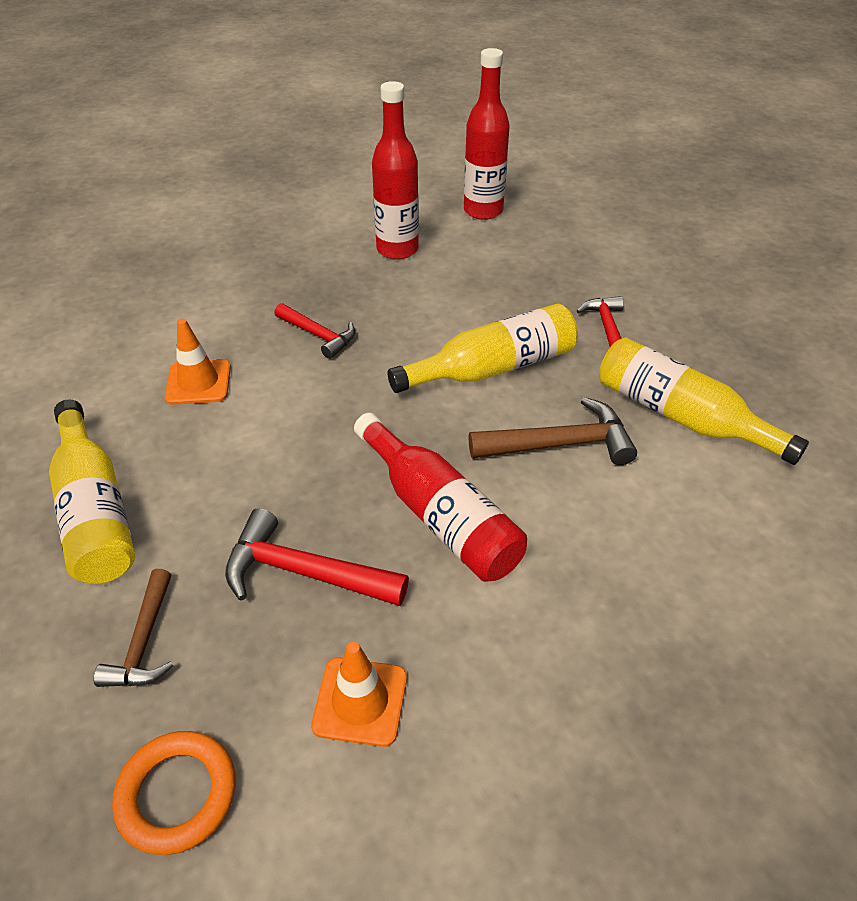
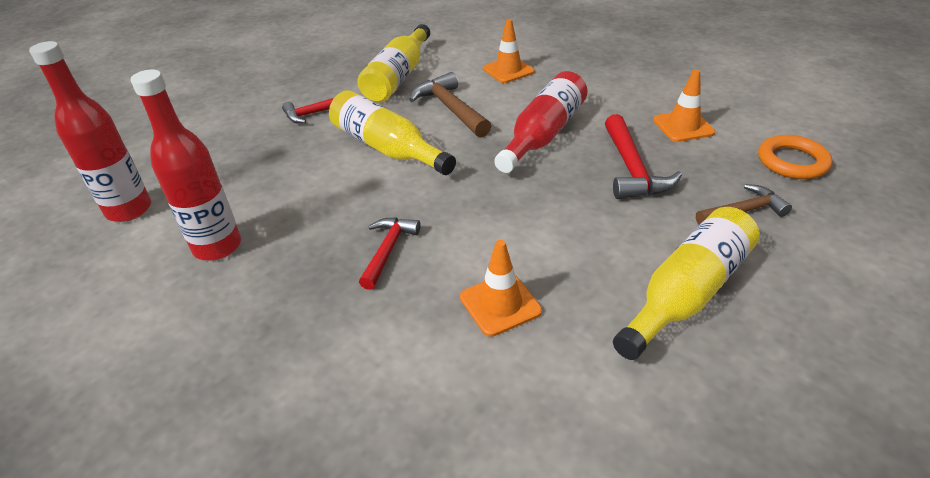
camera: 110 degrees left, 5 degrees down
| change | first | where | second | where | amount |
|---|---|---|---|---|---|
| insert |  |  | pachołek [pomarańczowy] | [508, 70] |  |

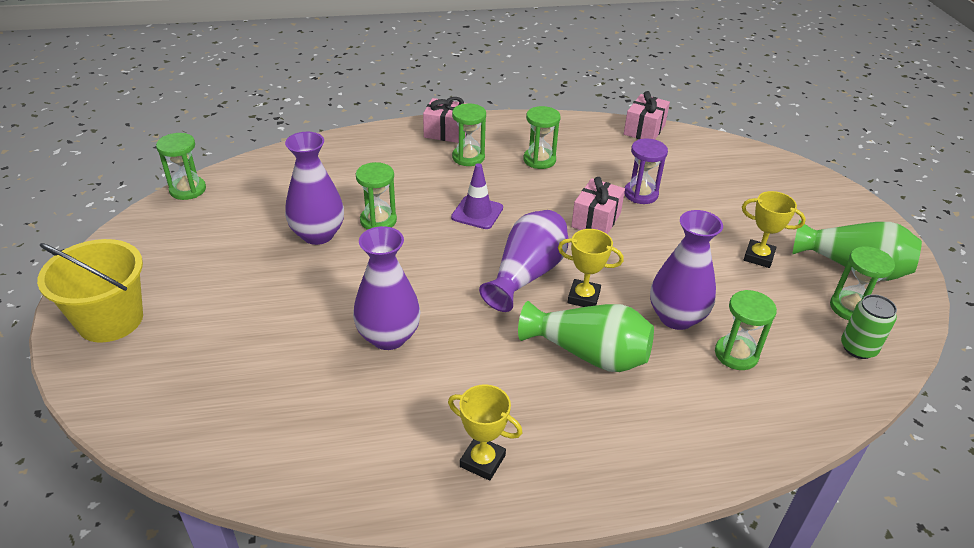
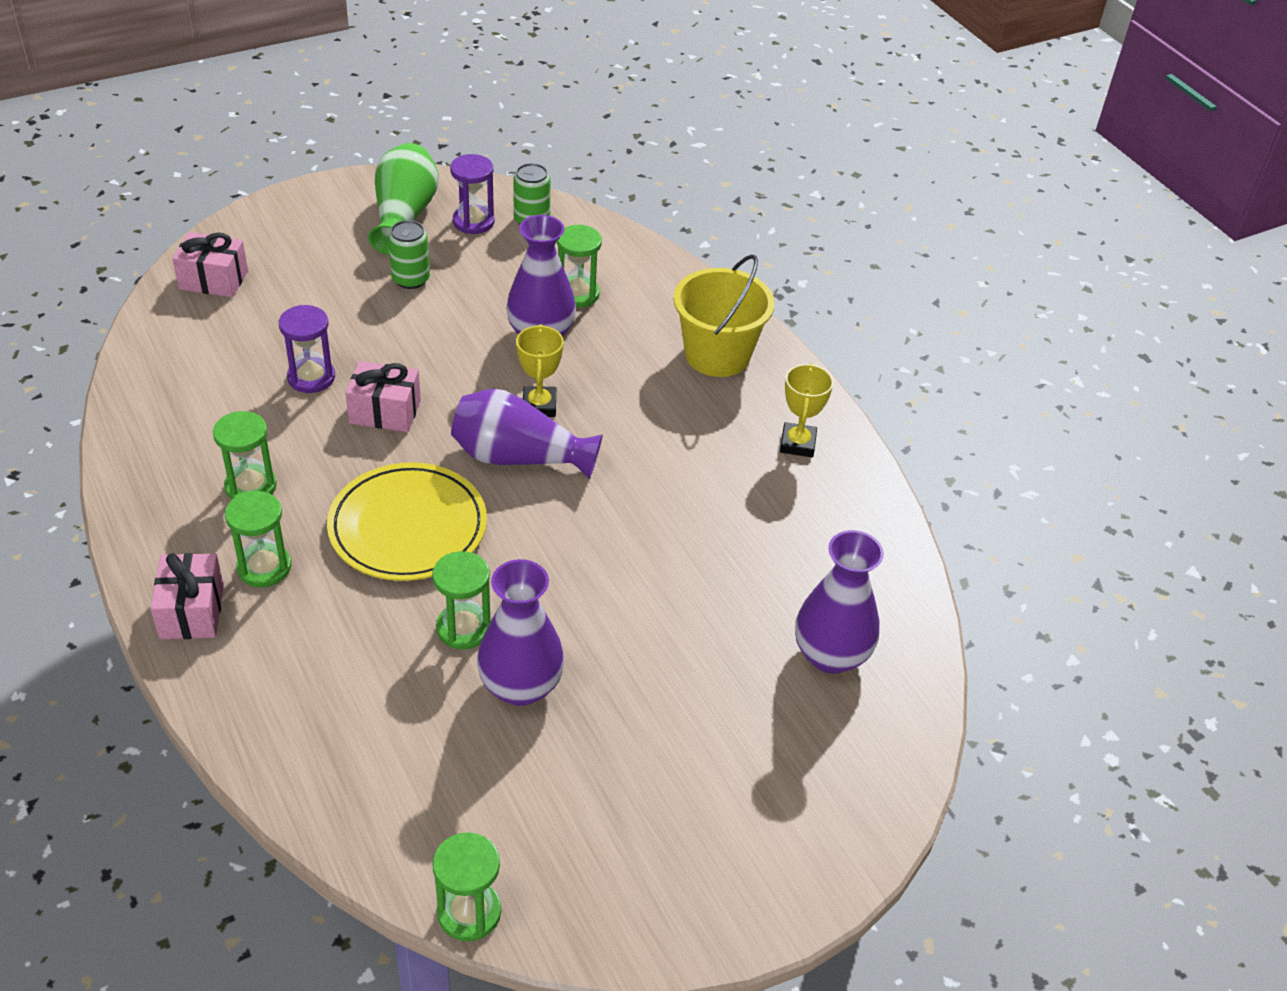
camera: 110 degrees left, 5 degrees up
| change | first | where | second | where | amount |
|---|---|---|---|---|---|
| move | prezent [różowy] | [644, 130] |  | [213, 280] |  |
| replace | pachołek [fioletowy] | [477, 213] | talerz [żółty] | [408, 527] |  |
| replace | puchar [żółty] | [758, 257] | puszka [zielony] | [411, 279] |  |
| move | wazon [fioletowy] | [388, 337] |  | [830, 655] |  |
| move | wiadro [żółty] | [110, 320] |  | [717, 355] |  |
| recolor | klepsydra [zielony] | [850, 308] | klepsydra [fioletowy] | [473, 222] |  |
| delete | wazon [zielony] | [589, 354] |  |  |  |

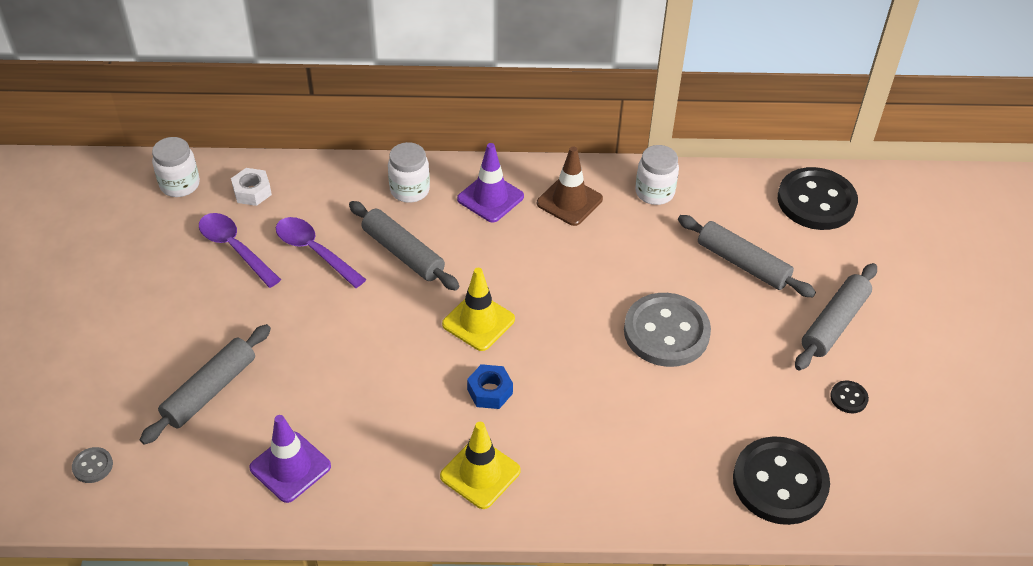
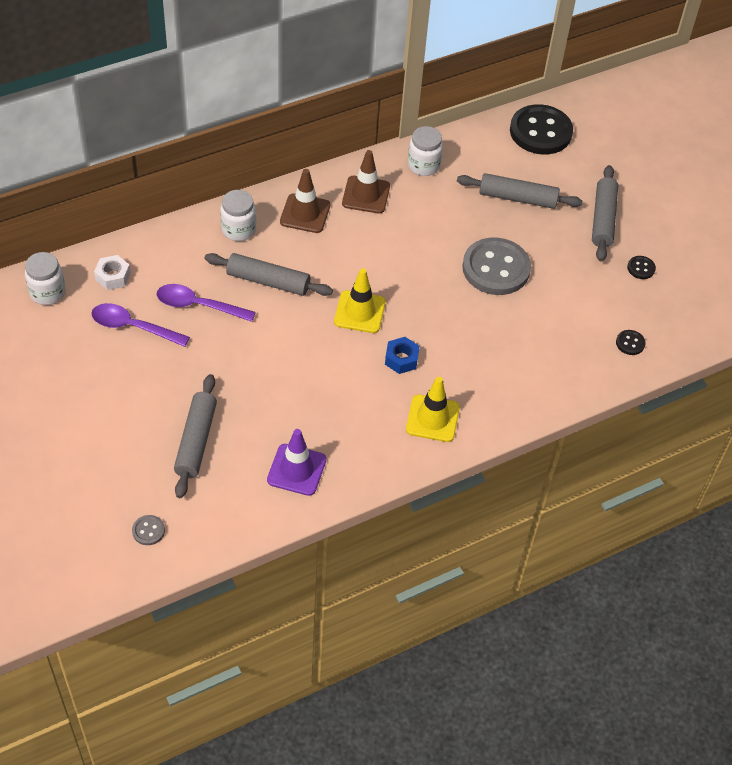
camera: 30 degrees left, 5 degrees up
| change | first | where | second | where | amount |
|---|---|---|---|---|---|
| recolor | pachołek [fioletowy] | [490, 198] | pachołek [brązowy] | [305, 213] |  |
| resize | guzik [czarny] | [780, 482] |  | [630, 343] | x0.41 |

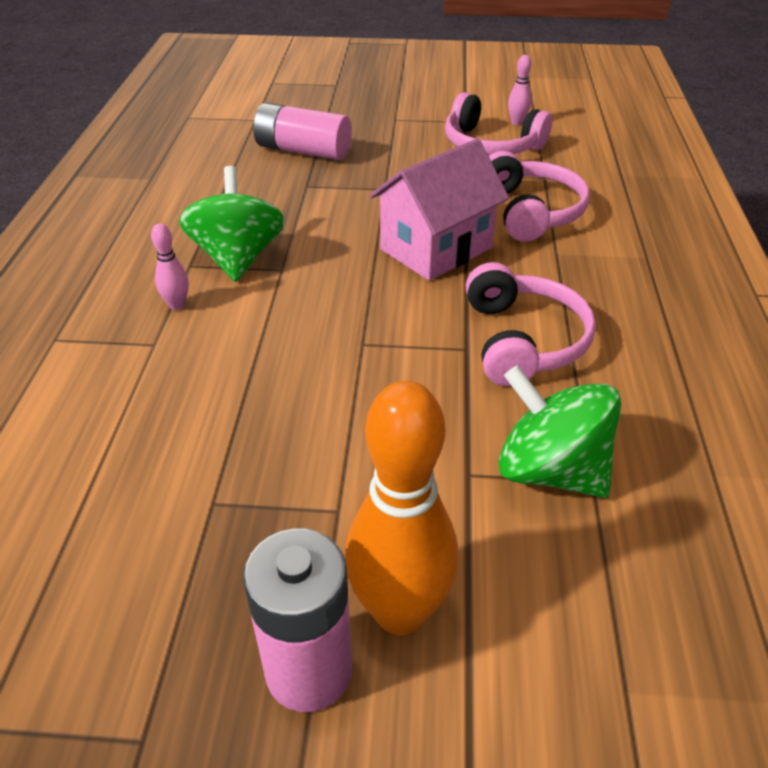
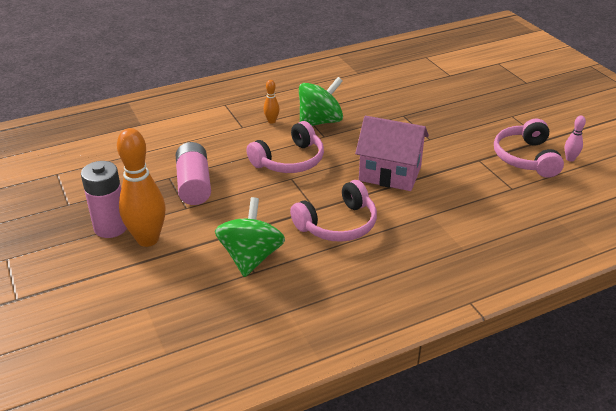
camera: 60 degrees right, 5 degrees down
| change | first | where | second | where | amount |
|---|---|---|---|---|---|
| move | bateria [różowy] | [303, 151] |  | [194, 185] |  |
| move | słuchawki [różowy] | [531, 211] |  | [289, 160] |  |
| recolor | kręgiel [różowy] | [177, 305] | kręgiel [pomarańczowy] | [271, 121] |  |

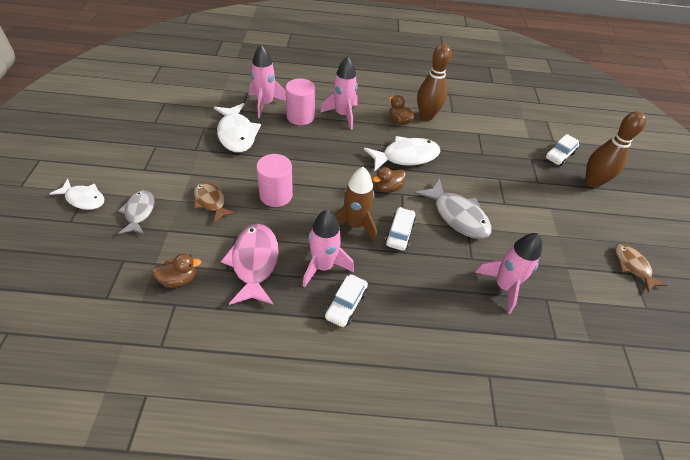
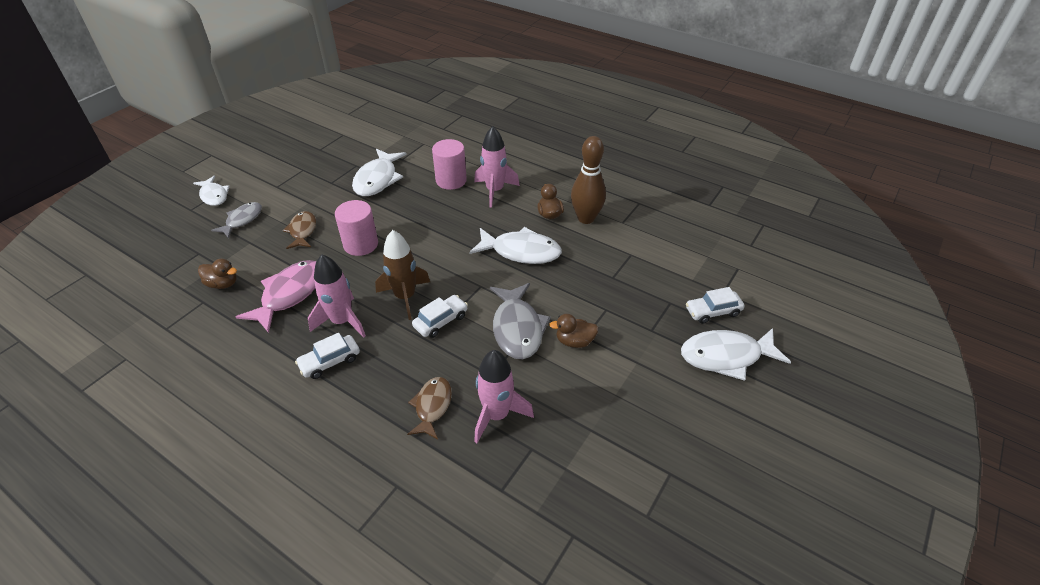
camera: 35 degrees right, 5 degrees down
| change | first | where | second | where | amount |
|---|---|---|---|---|---|
| delete | rakieta [różowy] | [265, 104] |  |  |  |
| replace | kręgiel [brązowy] | [592, 182] | ryba [biały] | [726, 356] |  |
| move | kaczka [brązowy] | [387, 188] |  | [574, 341] |  |
| move | ryba [brązowy] | [632, 266] |  | [432, 406] |  |

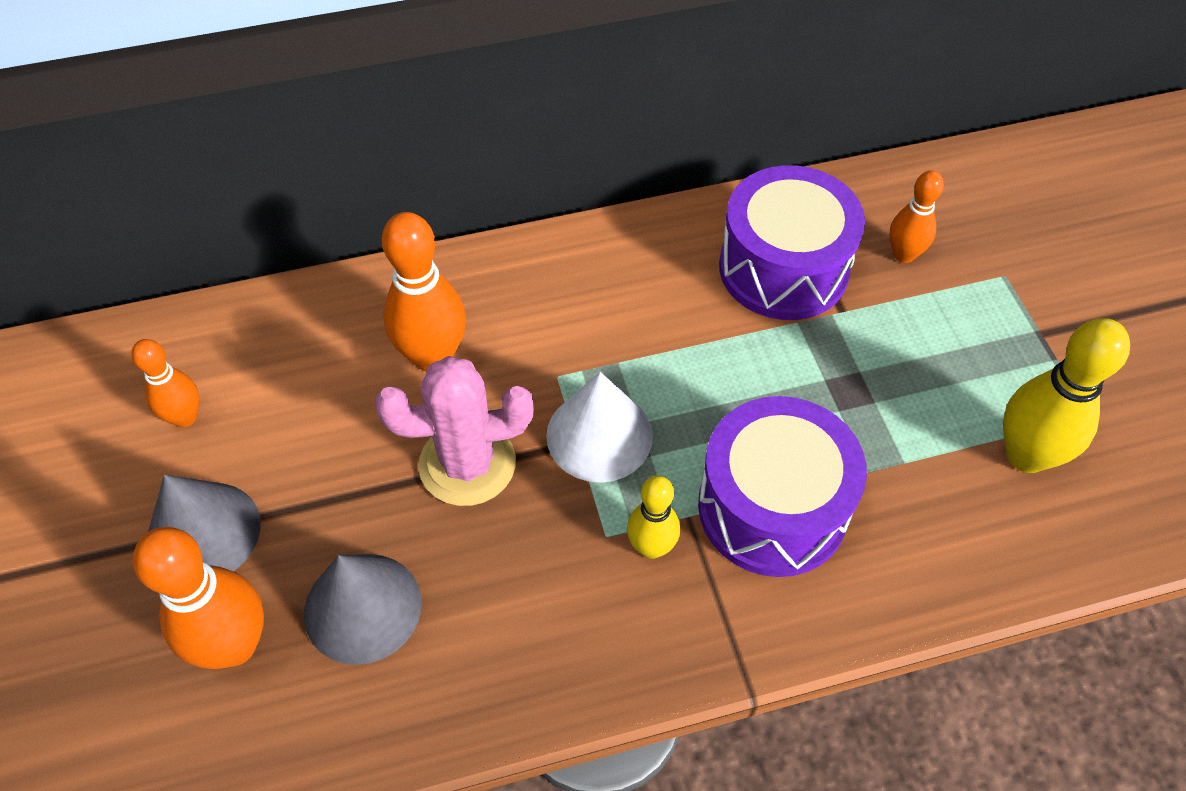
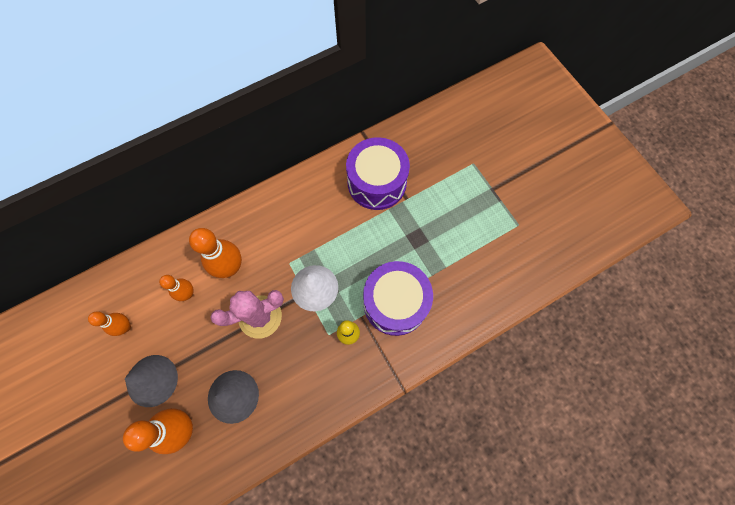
camera: 15 degrees left, 15 degrees up
| change | first | where | second | where | amount |
|---|---|---|---|---|---|
| move | kręgiel [pomarańczowy] | [904, 254] |  | [187, 293] |  |
| delete | kręgiel [żółty] | [1026, 455] |  |  |  |

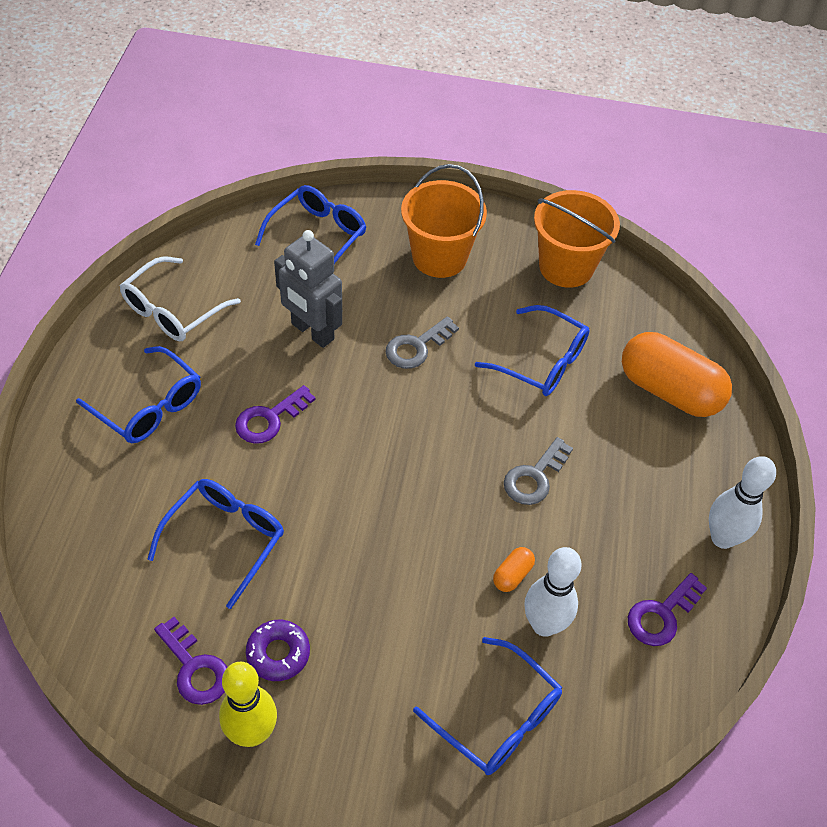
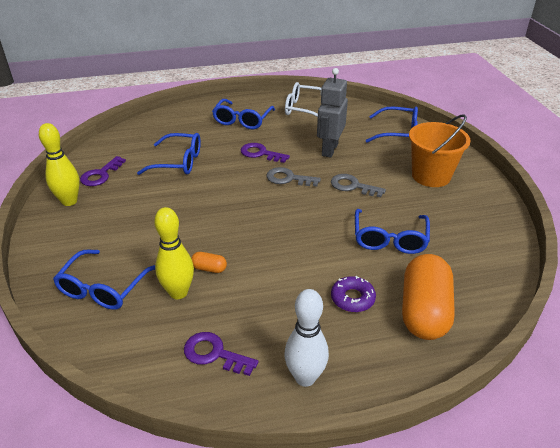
camera: 70 degrees right, 15 degrees down
| change | first | where | second | where | amount |
|---|---|---|---|---|---|
| delete | wiadro [pomarańczowy] | [566, 267] |  |  |  |
| move | klucz [szary] | [534, 477] |  | [288, 178] |  |
| recolor | kręgiel [biały] | [544, 625] | kręgiel [żółty] | [178, 292] |  |
| move | donut [fioletowy] | [278, 653] |  | [352, 298] |  |

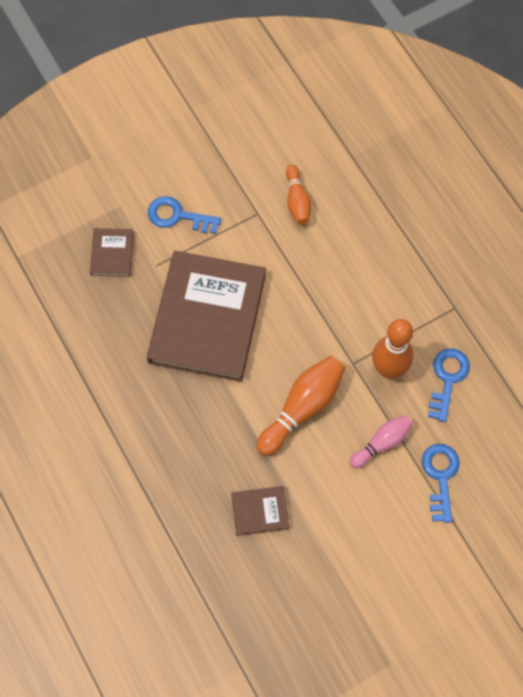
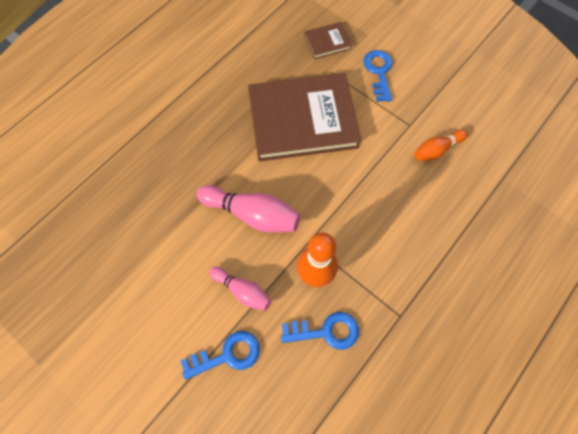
camera: 70 degrees right, 0 degrees up
| change | first | where | second | where | amount |
|---|---|---|---|---|---|
| recolor | kręgiel [pomarańczowy] | [302, 408] | kręgiel [różowy] | [252, 214] |  |
| delete | książka [brązowy] | [260, 511] |  |  |  |

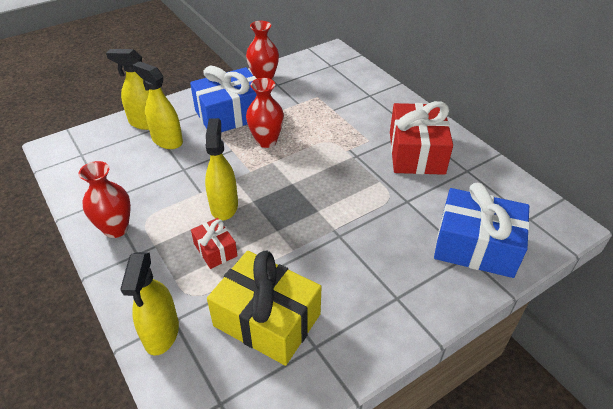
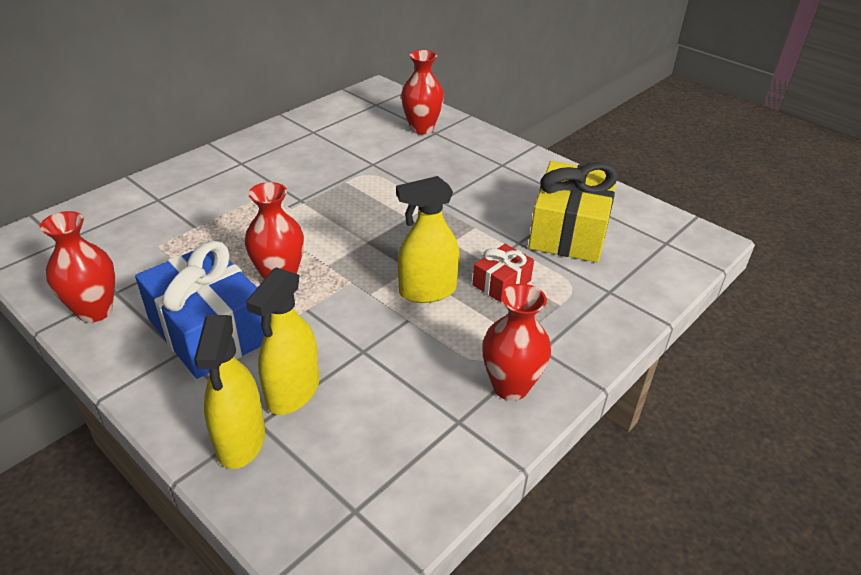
camera: 105 degrees left, 5 degrees down
| change | first | where | second | where | amount |
|---|---|---|---|---|---|
| delete | prezent [czerwony] | [416, 152] |  |  |  |
| replace | prezent [niebieski] | [476, 246] | wazon [czerwony] | [421, 128] |  |
| delete | spryskiwacz [żółty] | [161, 333] |  |  |  |

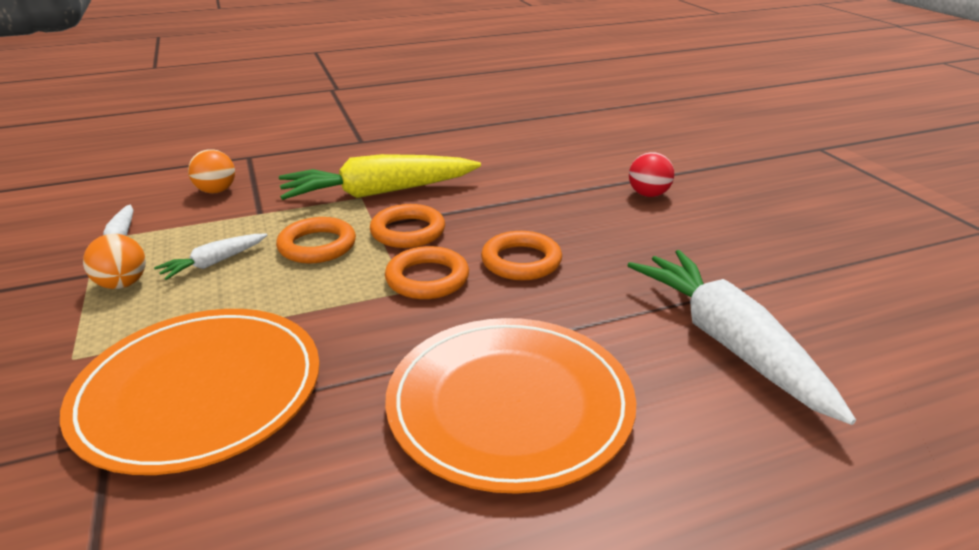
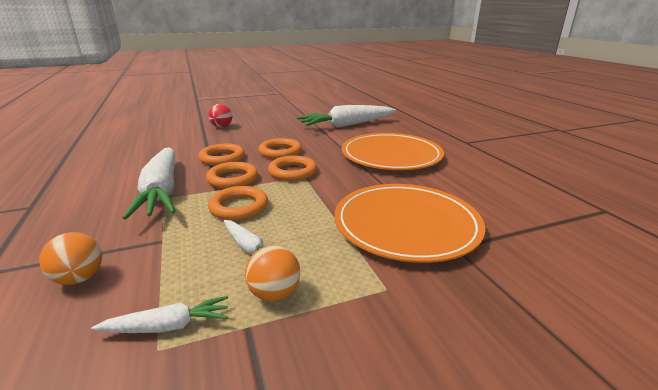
camera: 90 degrees left, 5 degrees down
| change | first | where | second | where | amount |
|---|---|---|---|---|---|
| recolor | marchewka [żółty] | [379, 193] | marchewka [biały] | [162, 191] |  |
| insert |  |  | pierścień [pomarańczowy] | [222, 158] |  |

